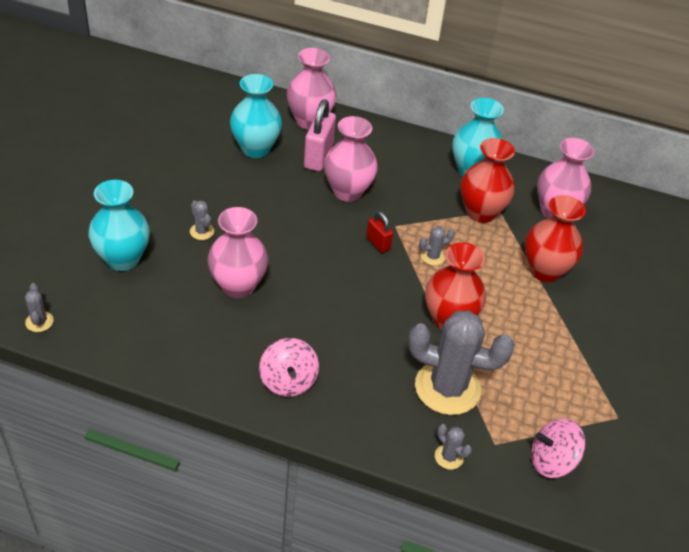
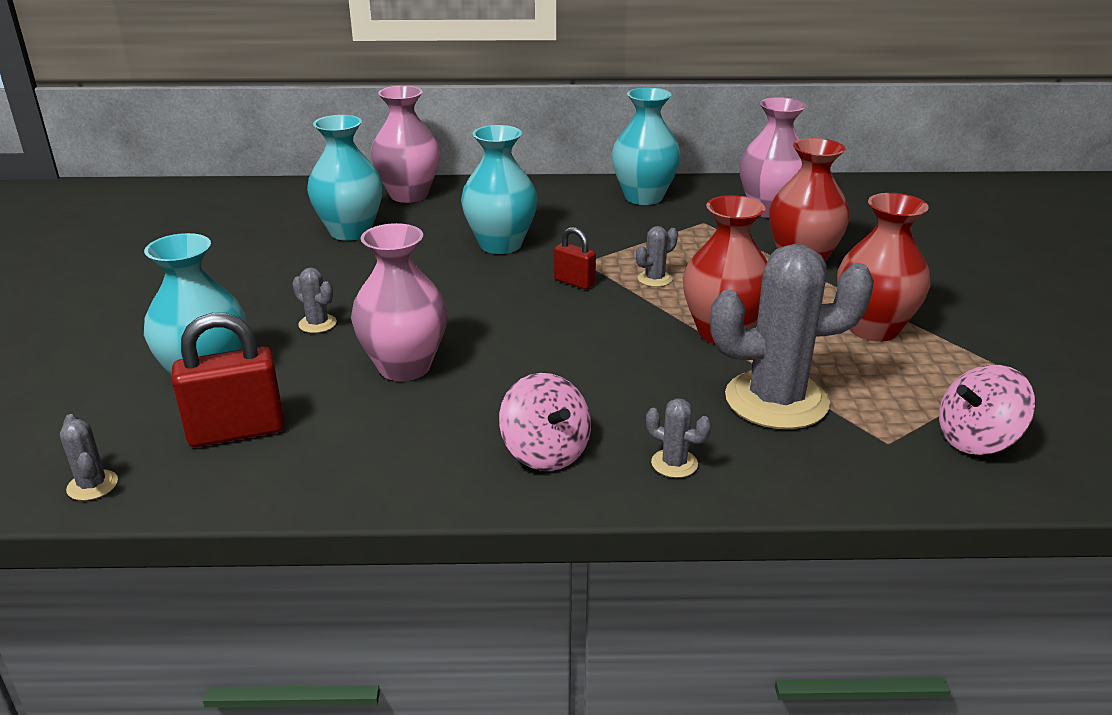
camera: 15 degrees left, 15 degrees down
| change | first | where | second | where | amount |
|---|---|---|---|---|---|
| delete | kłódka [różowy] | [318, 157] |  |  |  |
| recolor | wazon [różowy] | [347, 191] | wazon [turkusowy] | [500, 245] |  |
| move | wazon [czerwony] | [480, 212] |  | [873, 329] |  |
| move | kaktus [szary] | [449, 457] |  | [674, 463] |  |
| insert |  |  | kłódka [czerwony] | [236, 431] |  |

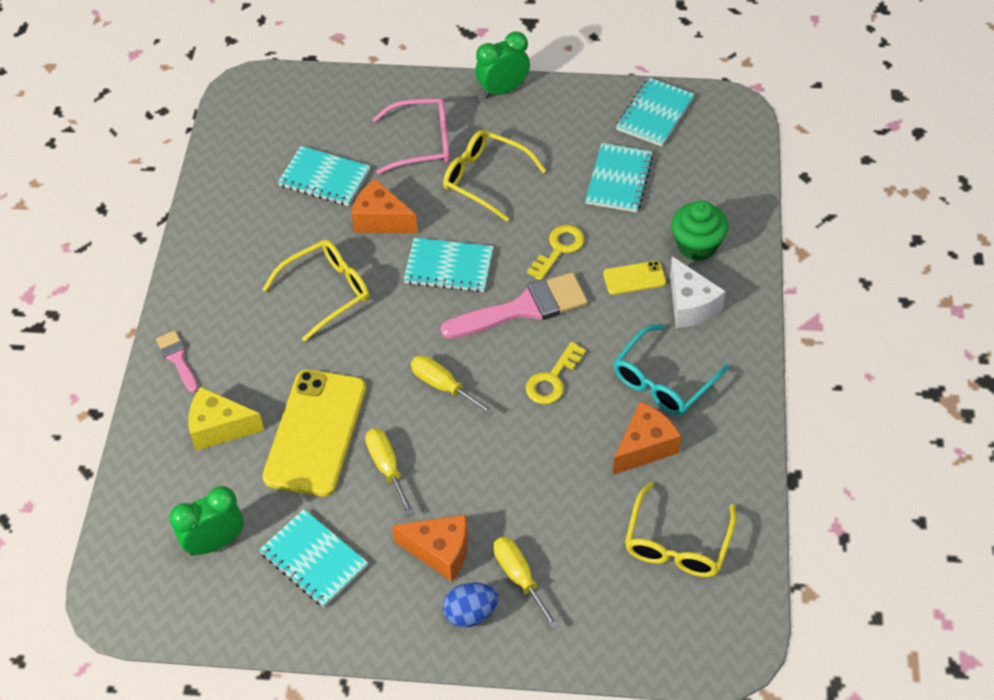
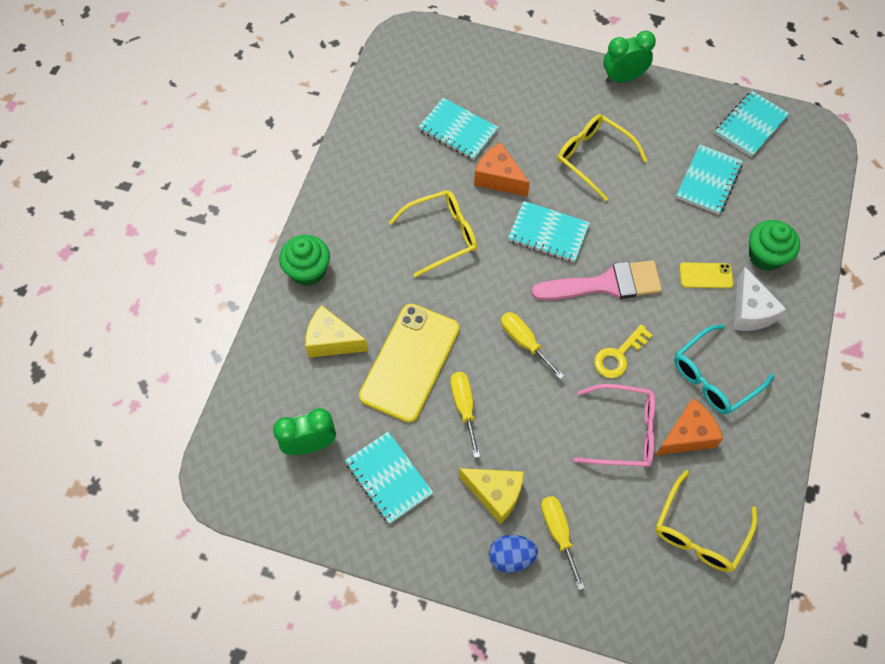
camera: 10 degrees right, 10 degrees up
| change | first | where | second | where | amount |
|---|---|---|---|---|---|
| move | okulary [różowy] | [421, 143] |  | [622, 431] |  |
| delete | klucz [żółty] | [559, 249] |  |  |  |
| replace | pędzel [różowy] | [177, 359] | muffinka [zielony] | [308, 271] |  |
| recolor | ser [pomarańczowy] | [440, 551] | ser [żółty] | [495, 494] |  |

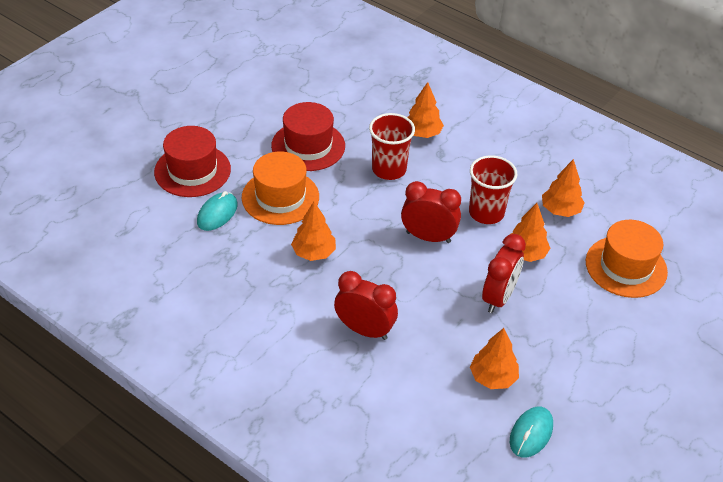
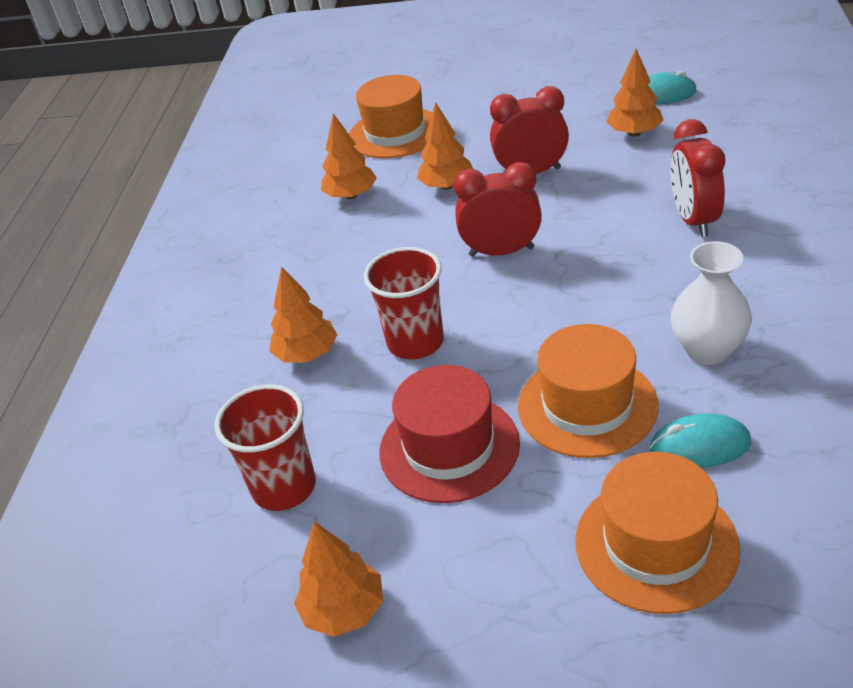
camera: 115 degrees left, 5 degrees down
| change | first | where | second | where | amount |
|---|---|---|---|---|---|
| recolor | kapelusz [czerwony] | [192, 170] | kapelusz [pomarańczowy] | [656, 544] |  |
| move | szklanka [czerwony] | [486, 213] |  | [284, 487] |  |
| rotate | budzik [czerwony] | [428, 237] |  | [501, 251] | 105 degrees clockwise |
| move | drzewko [pomarańczowy] | [314, 253] |  | [344, 610] |  |
| insert |  |  | wazon [biały] | [707, 350] |  |

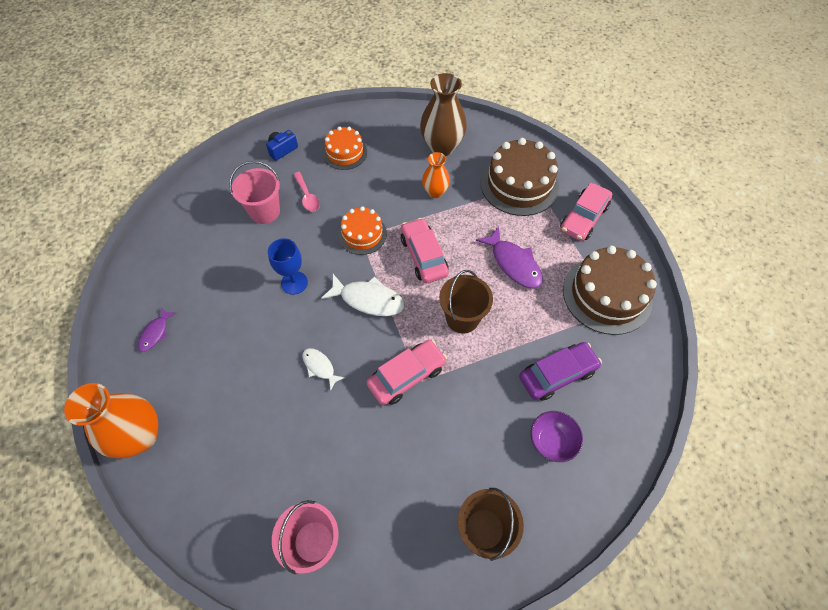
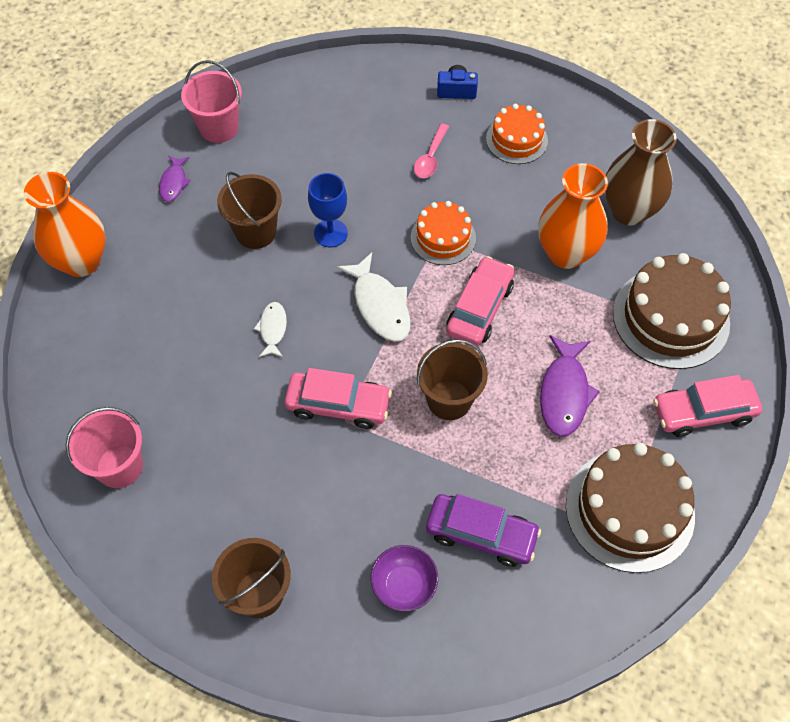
camera: 45 degrees right, 0 degrees up
| change | first | where | second | where | amount |
|---|---|---|---|---|---|
| resize | wazon [pomarańczowy] | [435, 192] |  | [566, 253] | x1.72 |
| move | wiadro [różowy] | [265, 212] |  | [219, 128] |  |
| rotate | ryba [fioletowy] | [155, 333] |  | [173, 183] | 60 degrees counterclockwise |
| insert |  |  | wiadro [brązowy] | [255, 232] |  |

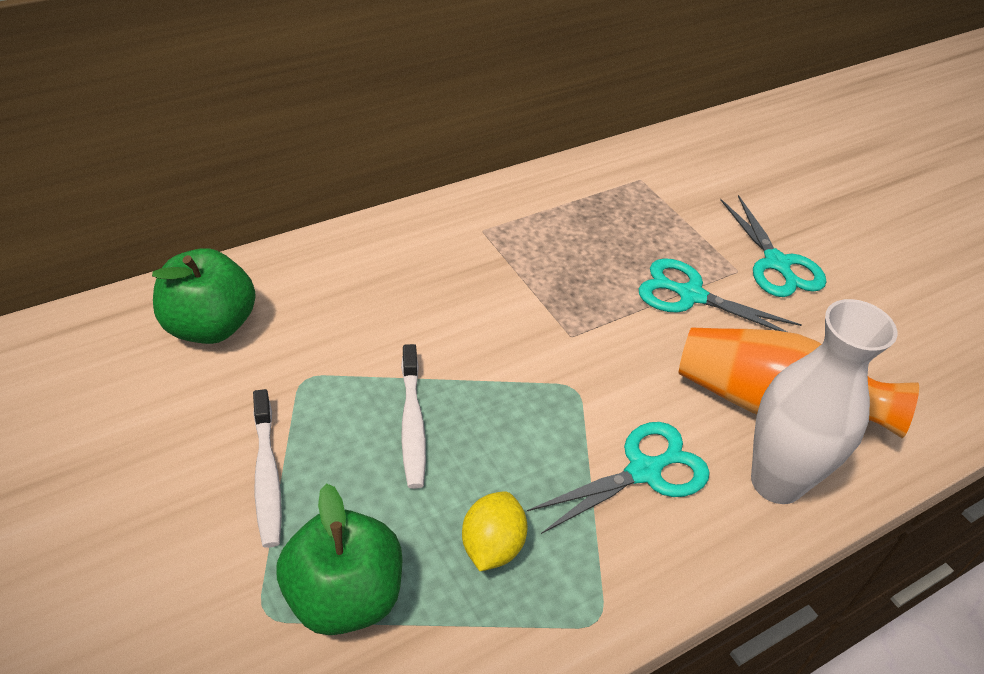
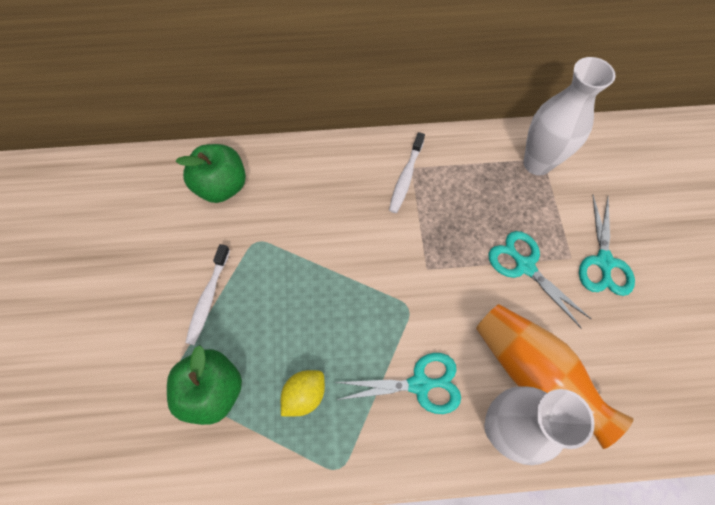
camera: 30 degrees right, 20 degrees up
| change | first | where | second | where | amount |
|---|---|---|---|---|---|
| move | szczoteczka do zębów [biały] | [412, 424] |  | [406, 177] |  |
| insert |  |  | wazon [biały] | [537, 163] |  |

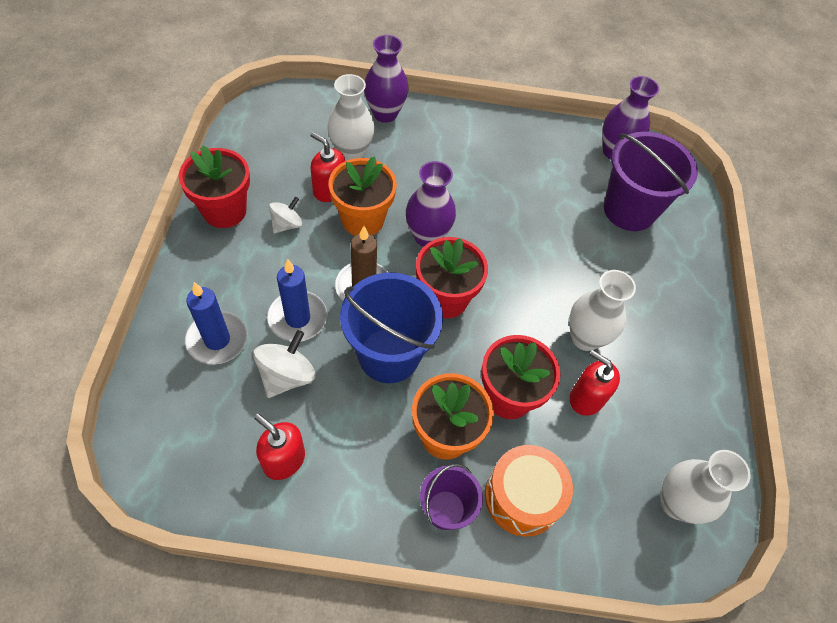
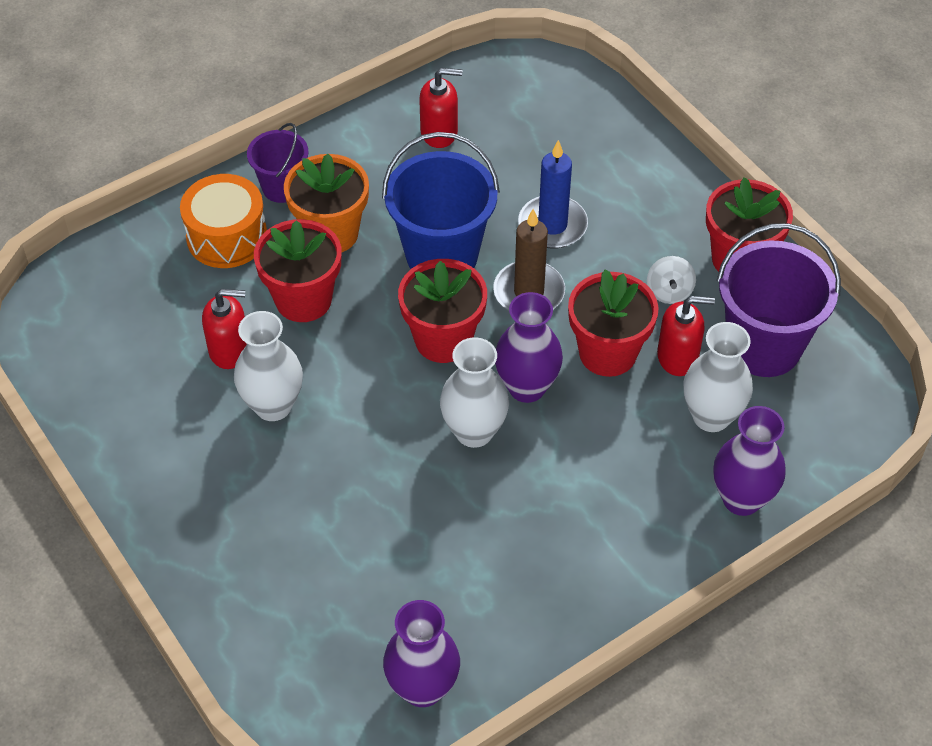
camera: 145 degrees right, 5 degrees down
| change | first | where | second | where | amount |
|---|---|---|---|---|---|
| move | wiadro [fioletowy] | [629, 210] |  | [763, 346] |  |
| recolor | doniczka [pomarańczowy] | [362, 220] | doniczka [czerwony] | [607, 353] |  |
| delete | świeca [niebieski] | [217, 340] |  |  |  |
| delete | bączek [biały] | [287, 376] |  |  |  |
| move | wazon [biały] | [676, 503] |  | [474, 432] |  |

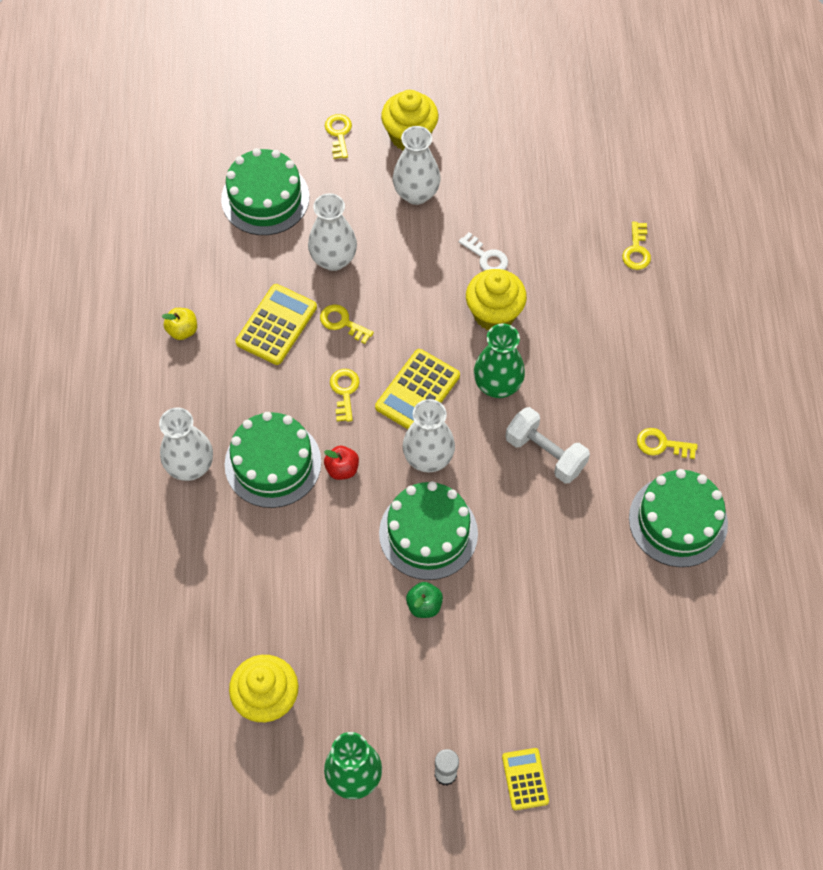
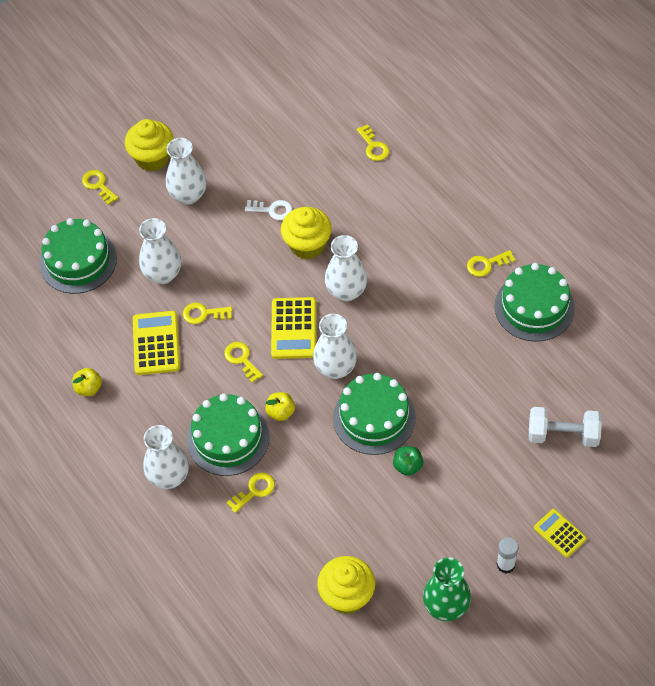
camera: 30 degrees left, 5 degrees down
| change | first | where | second | where | amount |
|---|---|---|---|---|---|
| recolor | wazon [zielony] | [497, 385] | wazon [biały] | [346, 291] |  |
| move | hantel [biały] | [545, 453] |  | [563, 435] |  |
| recolor | jabłko [czerwony] | [342, 469] | jabłko [żółty] | [281, 412] |  |
| insert |  |  | klucz [żółty] | [254, 491] |  |

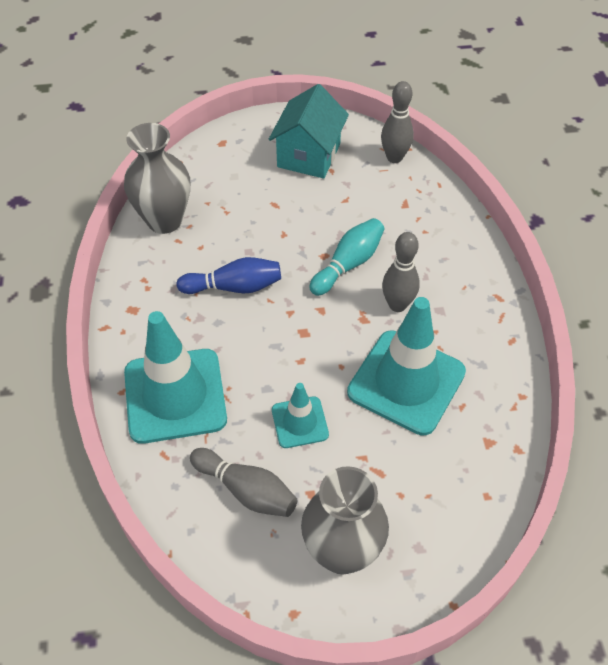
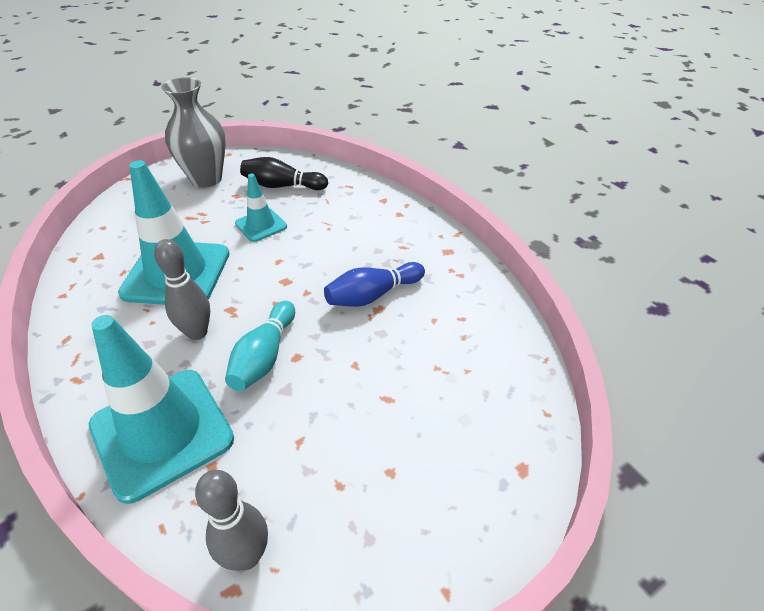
camera: 155 degrees right, 10 degrees down
| change | first | where | second | where | amount |
|---|---|---|---|---|---|
| delete | domek [turkusowy] | [309, 155] |  |  |  |
| delete | wazon [szary] | [164, 220] |  |  |  |
| move | pachołek [turkusowy] | [175, 395] |  | [162, 432] |  |
| recolor | kręgiel [szary] | [246, 490] | kręgiel [czarny] | [282, 186] |  |

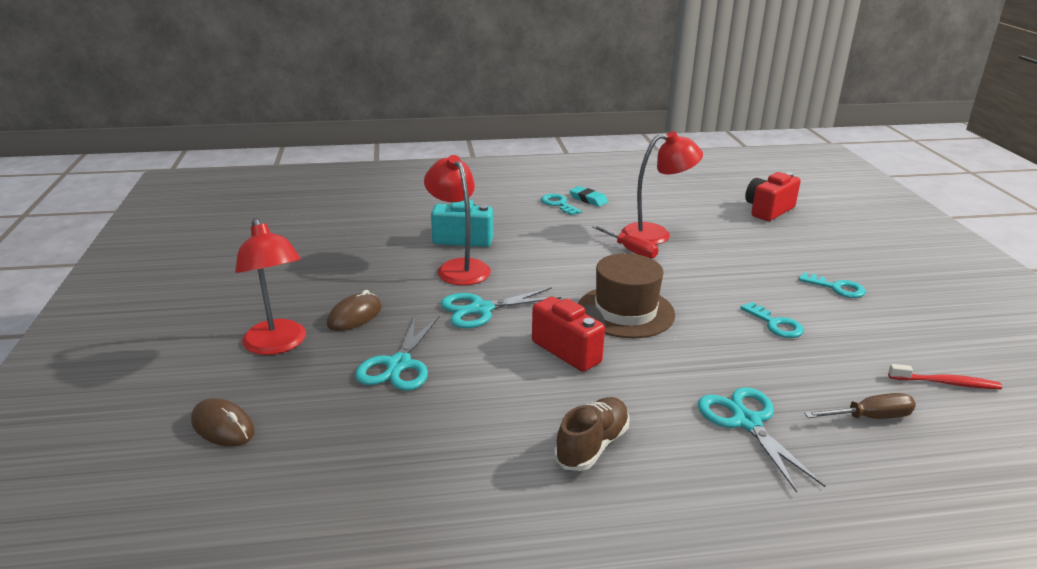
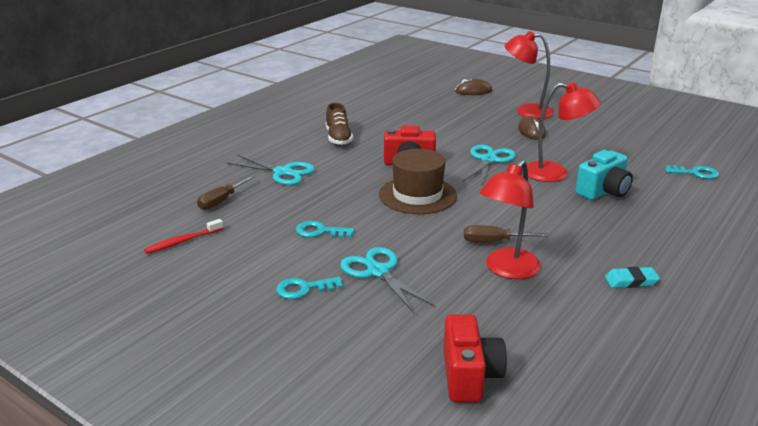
camera: 135 degrees right, 0 degrees up
| change | first | where | second | where | amount |
|---|---|---|---|---|---|
| move | klucz [turkusowy] | [558, 204] |  | [696, 173] |  |
| recolor | śrubokręt [czerwony] | [630, 250] | śrubokręt [brązowy] | [494, 241] |  |
| move | nożyczki [turkusowy] | [399, 364] |  | [378, 272] |  |

